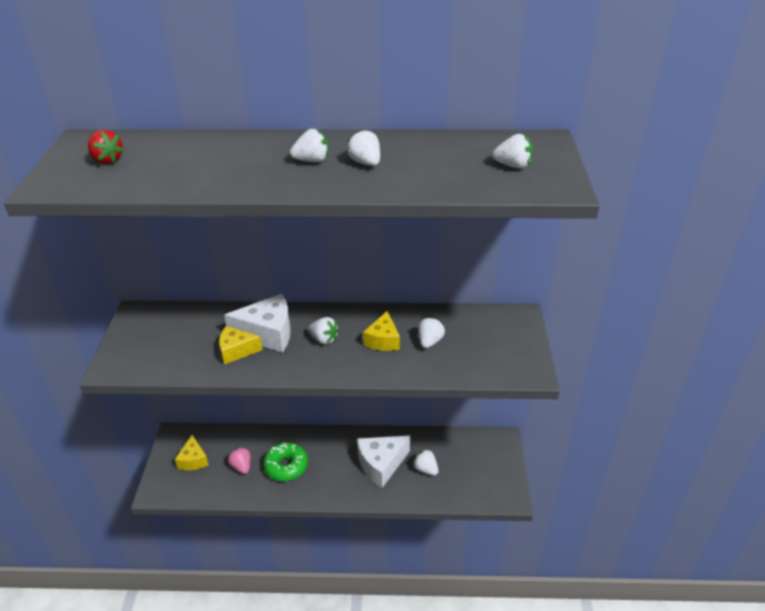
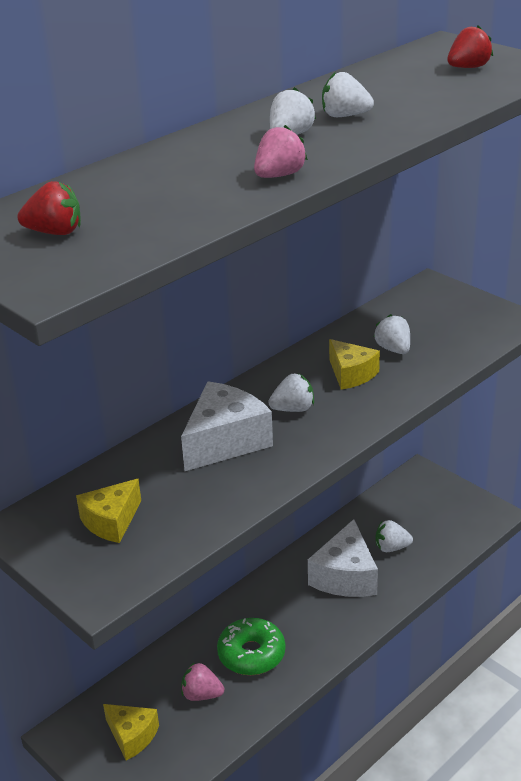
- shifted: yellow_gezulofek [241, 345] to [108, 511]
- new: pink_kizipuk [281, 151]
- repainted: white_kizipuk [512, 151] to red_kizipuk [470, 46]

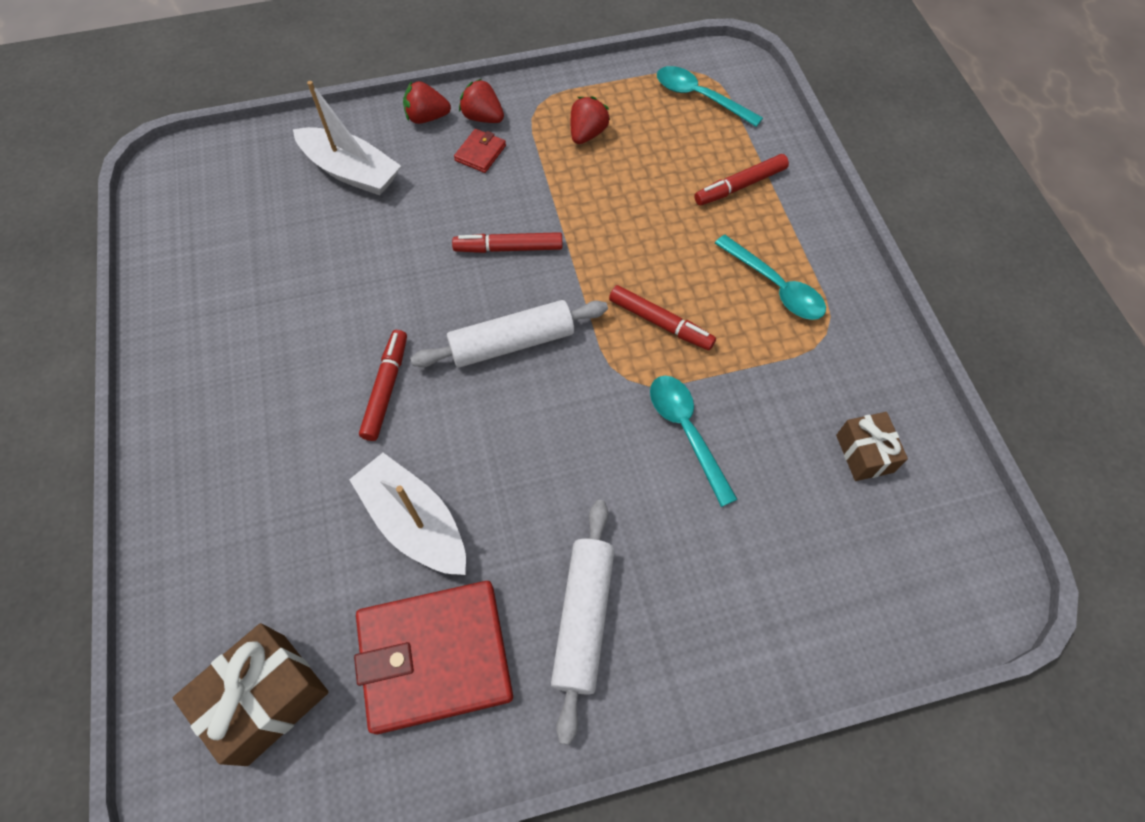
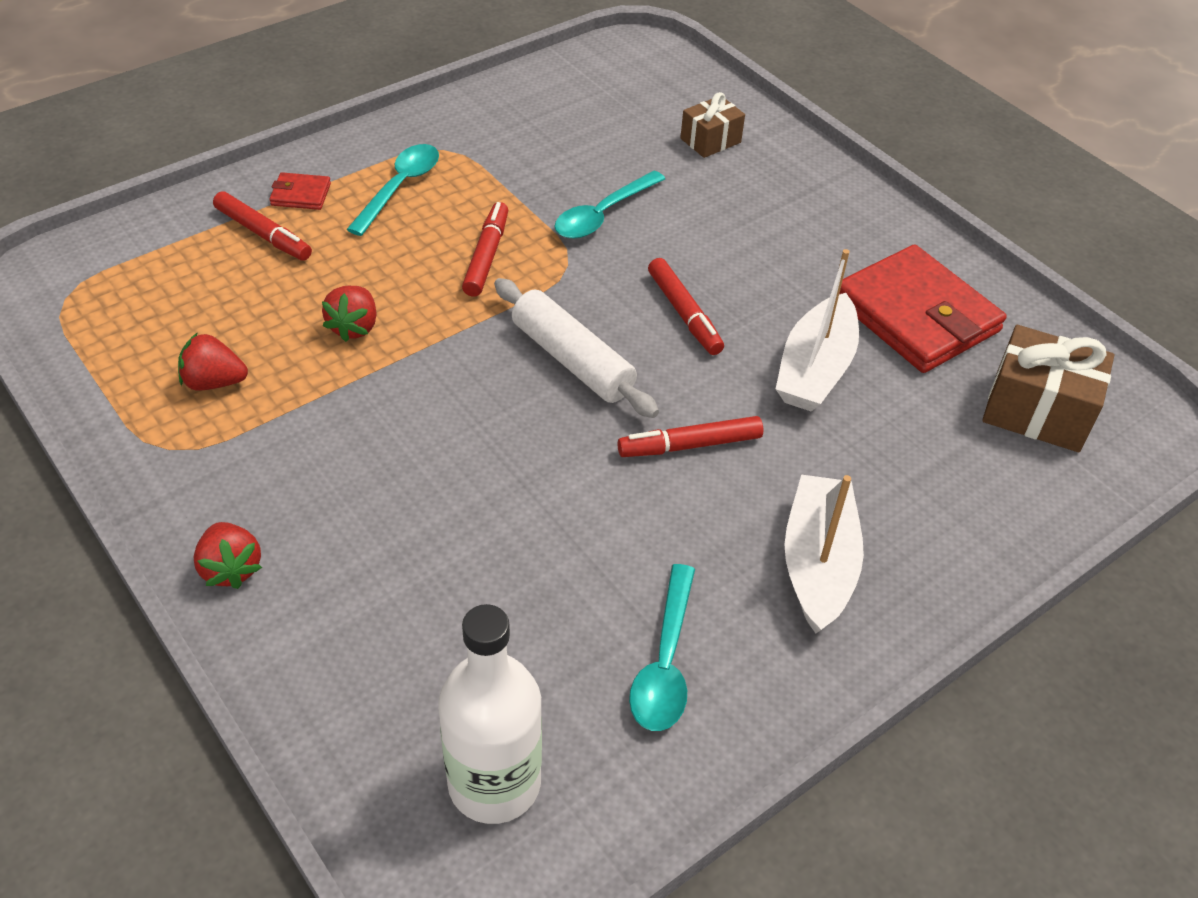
- shifted: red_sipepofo [480, 151] to [300, 191]
- shifted: red_kizipuk [481, 101] to [349, 314]
- new: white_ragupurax [490, 714]
- shifted: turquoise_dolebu [710, 96] to [662, 647]
- shifted: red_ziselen [507, 242] to [686, 306]
- shifted: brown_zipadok [872, 446] to [712, 125]
- shifted: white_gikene [347, 138] to [824, 554]
- gone: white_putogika [582, 622]

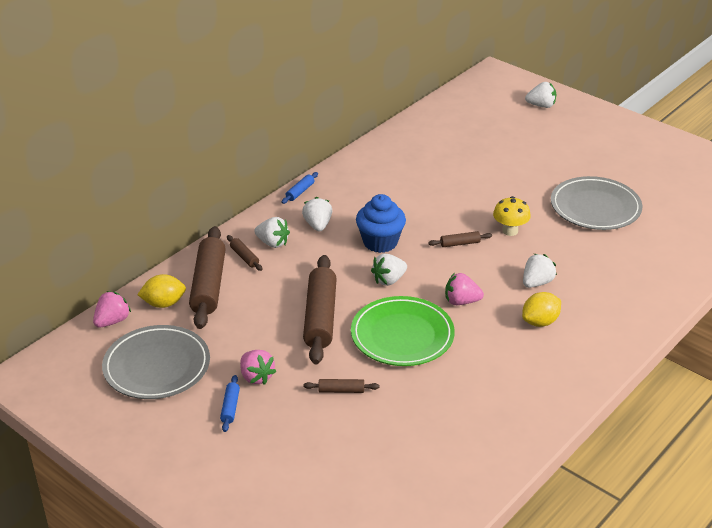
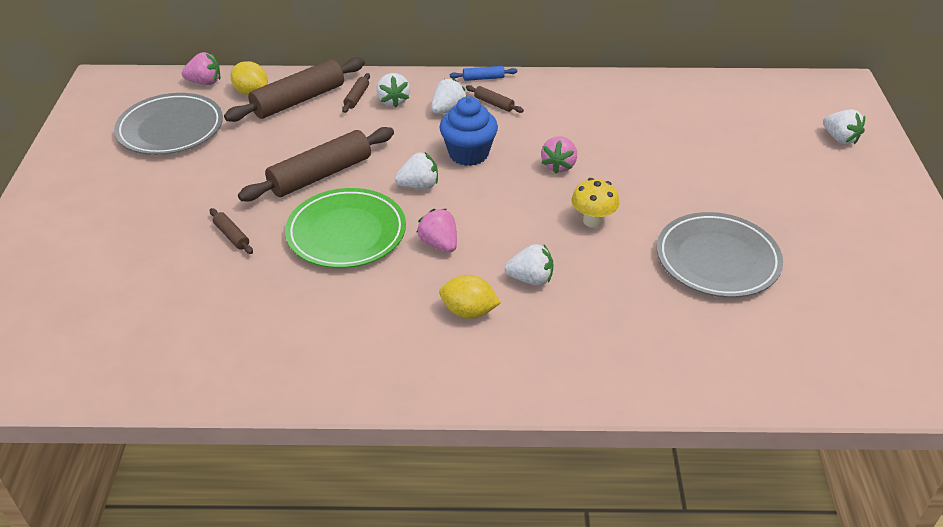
- rotated: white_kizipuk [389, 270] = [416, 170] 150 degrees clockwise
- shifted: brown_putogika [460, 239] to [495, 99]
- shifted: pink_kizipuk [258, 367] to [559, 155]
- gone: blue_putogika [230, 403]

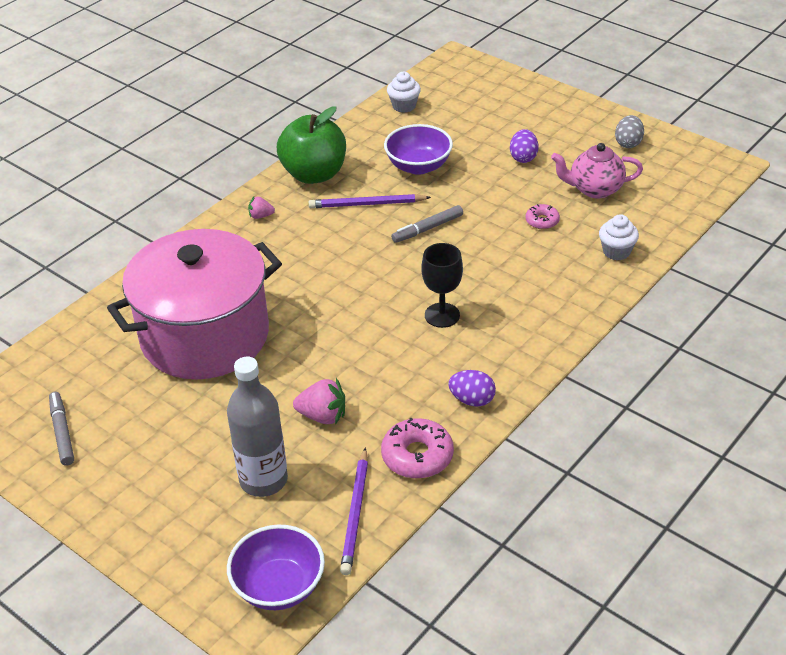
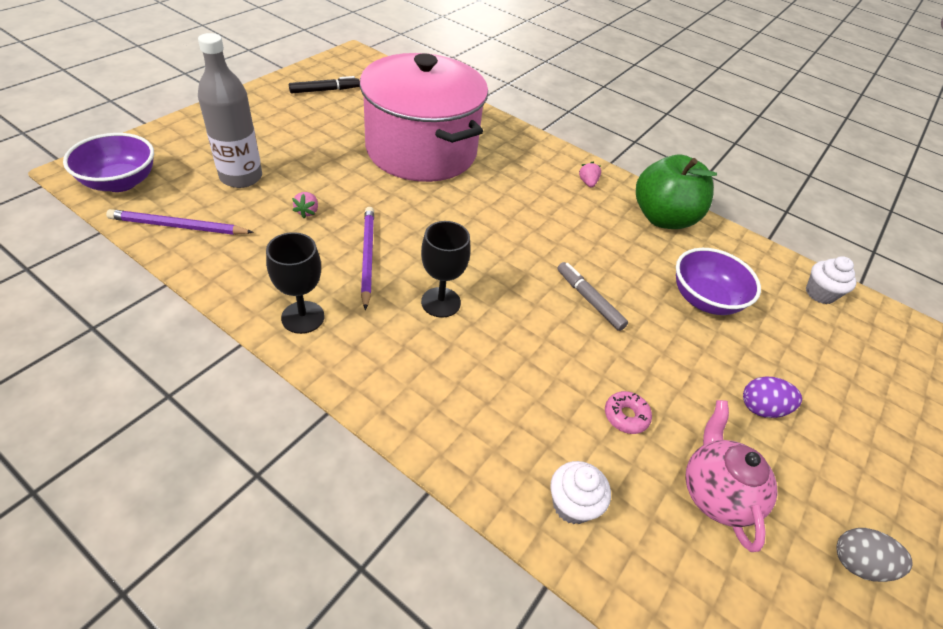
- swapped: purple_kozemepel [472, 388] to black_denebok [295, 283]
- repainted: grey_ziselen [61, 429] to black_ziselen [324, 84]
- scaled: pink_kizipuk [319, 401] = [305, 205] x0.59
- shifted: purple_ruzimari [370, 201] to [367, 258]
- gone: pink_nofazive [417, 448]

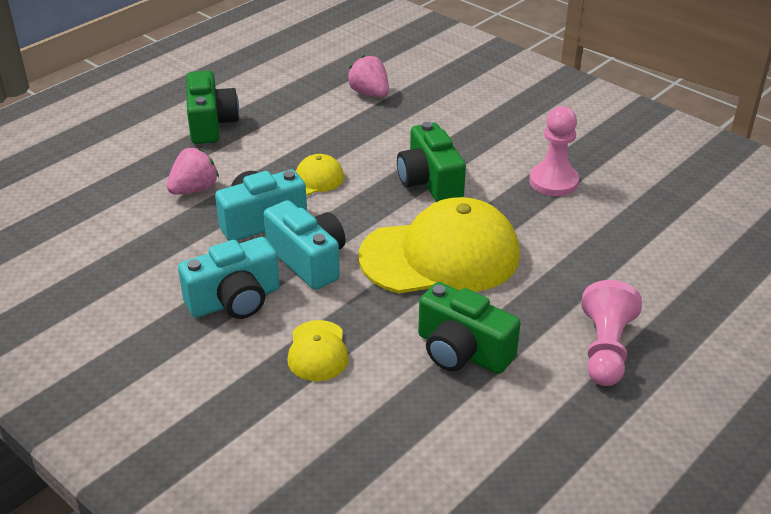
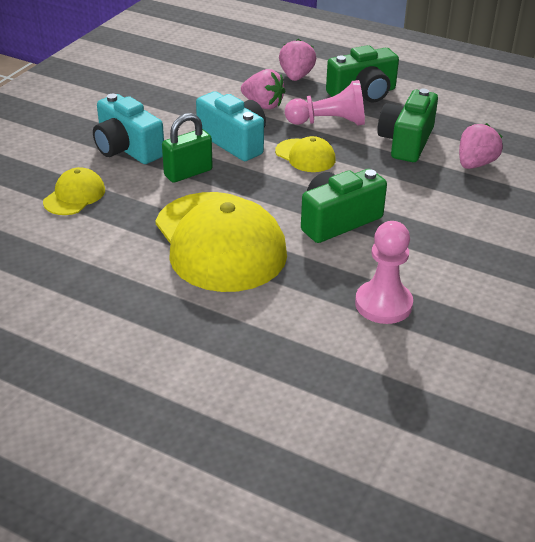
- rotated: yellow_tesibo [318, 350] = [74, 191] 135 degrees clockwise
- swapped: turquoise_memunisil [305, 245] to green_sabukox [187, 148]
- new: pink_kizipuk [297, 60]
- shifted: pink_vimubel [611, 333] to [325, 103]
- shifted: green_memunisil [469, 328] to [407, 125]

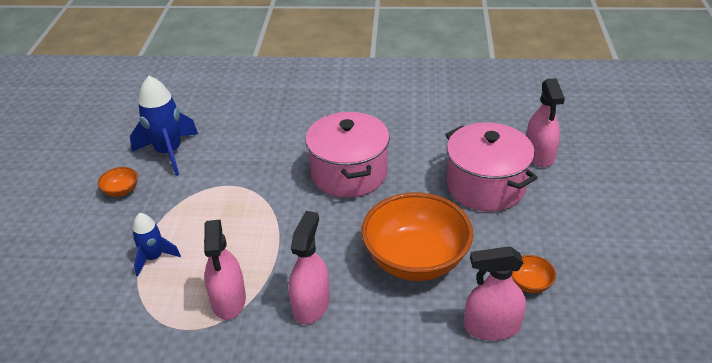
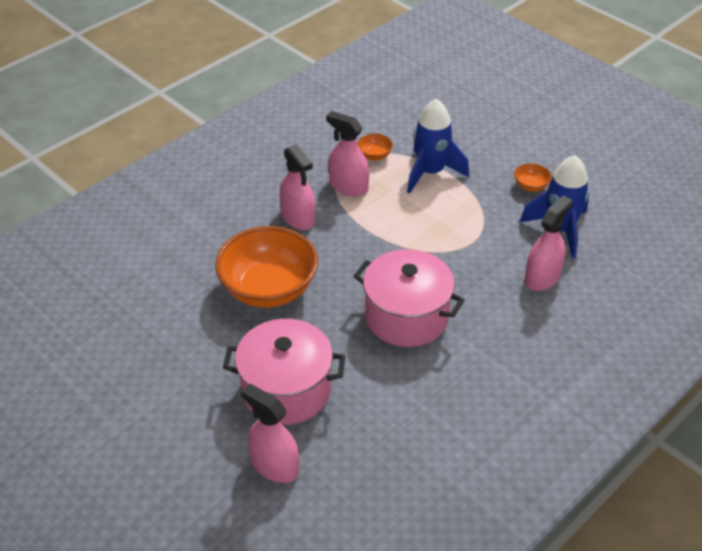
- shifted: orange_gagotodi [533, 274] to [375, 146]
- scaled: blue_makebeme [156, 245] = [438, 146] x1.71
- shifted: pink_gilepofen [495, 293] to [549, 243]

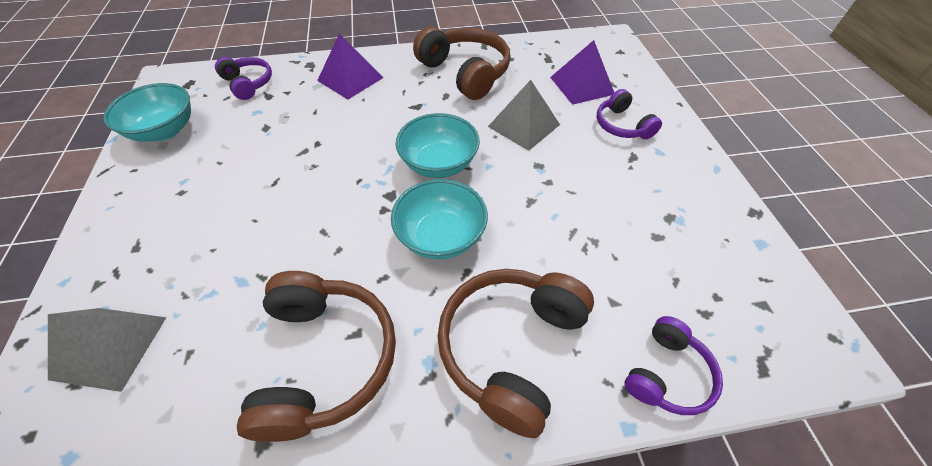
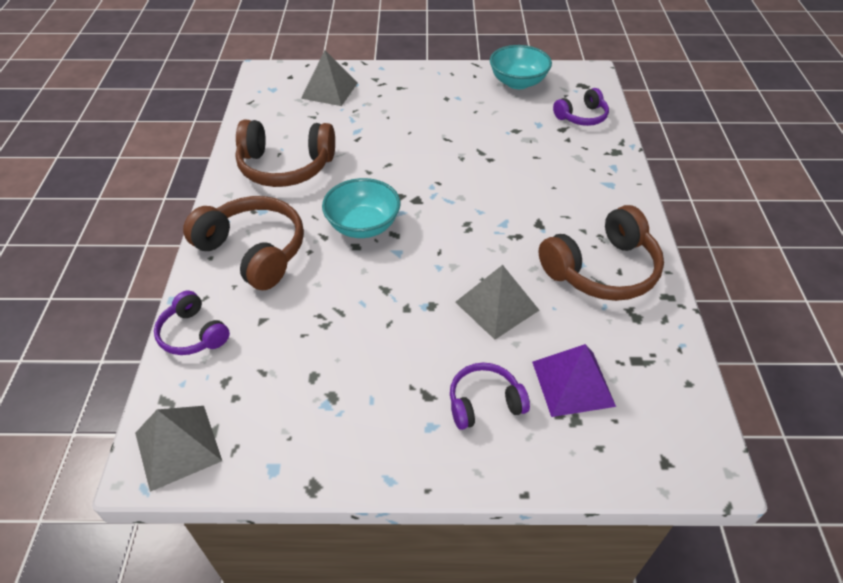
- new: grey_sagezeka [178, 449]
- gone: purple_sagezeka [350, 66]
- gone: turquoise_gagotodi [438, 145]

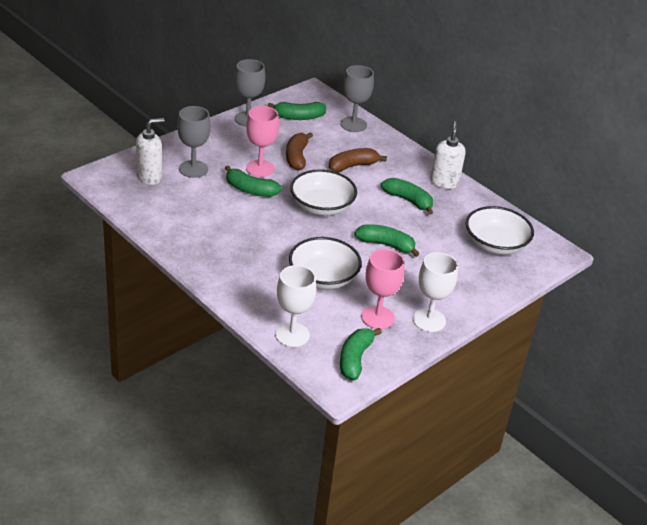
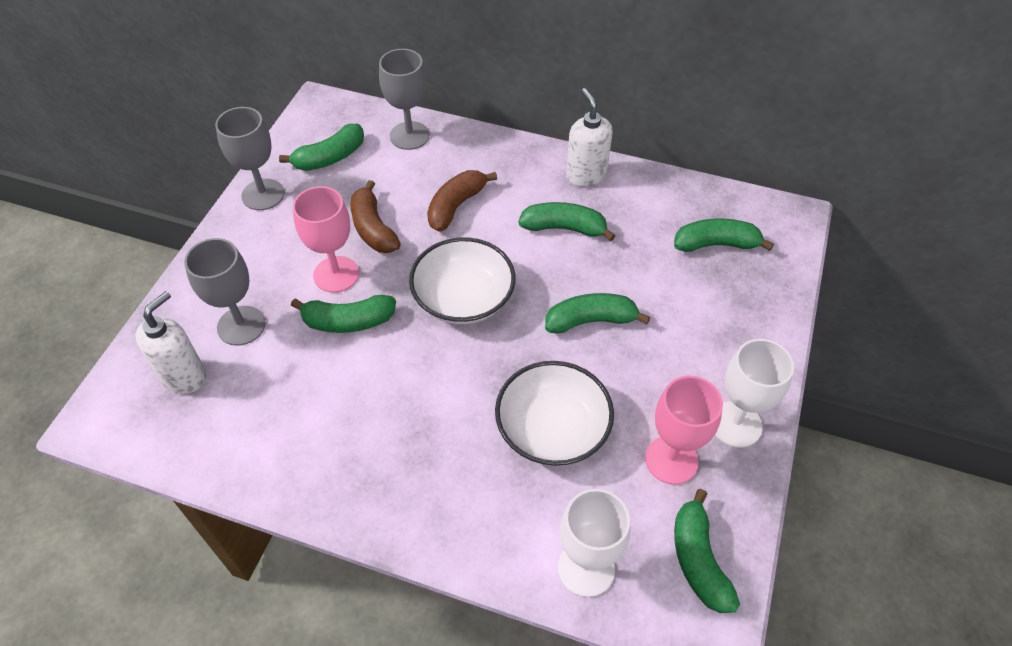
- swapped: white_gagotodi [500, 230] to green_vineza [724, 235]

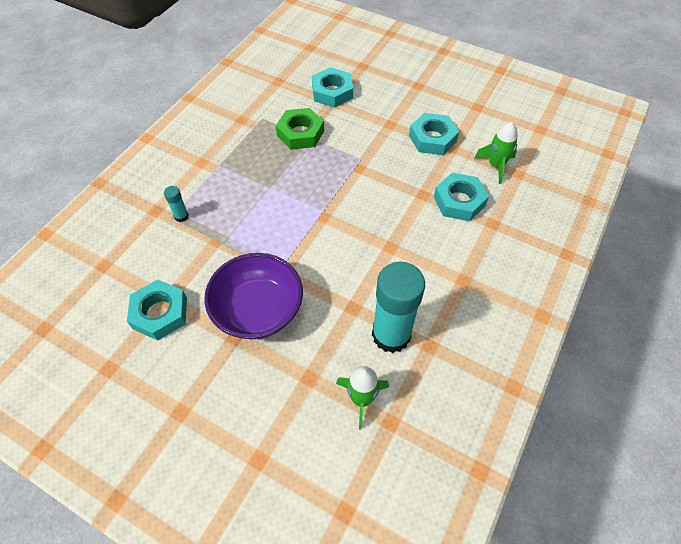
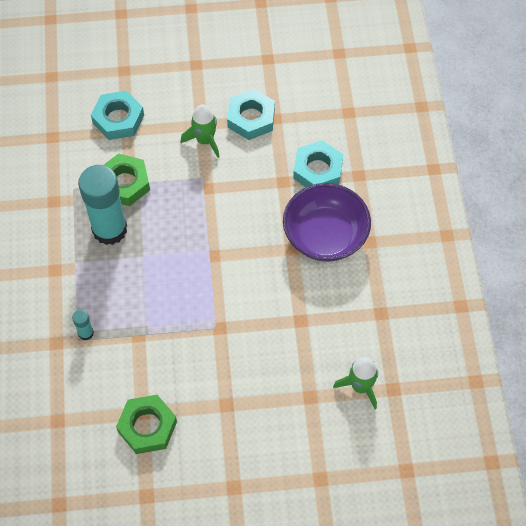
- shifted: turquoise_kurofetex [398, 307] to [102, 205]
- repainted: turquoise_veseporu [157, 310] to green_veseporu [146, 424]
- shifted: green_makebeme [496, 153] to [200, 131]
- shifted: purple_gagotodi [253, 296] to [327, 222]

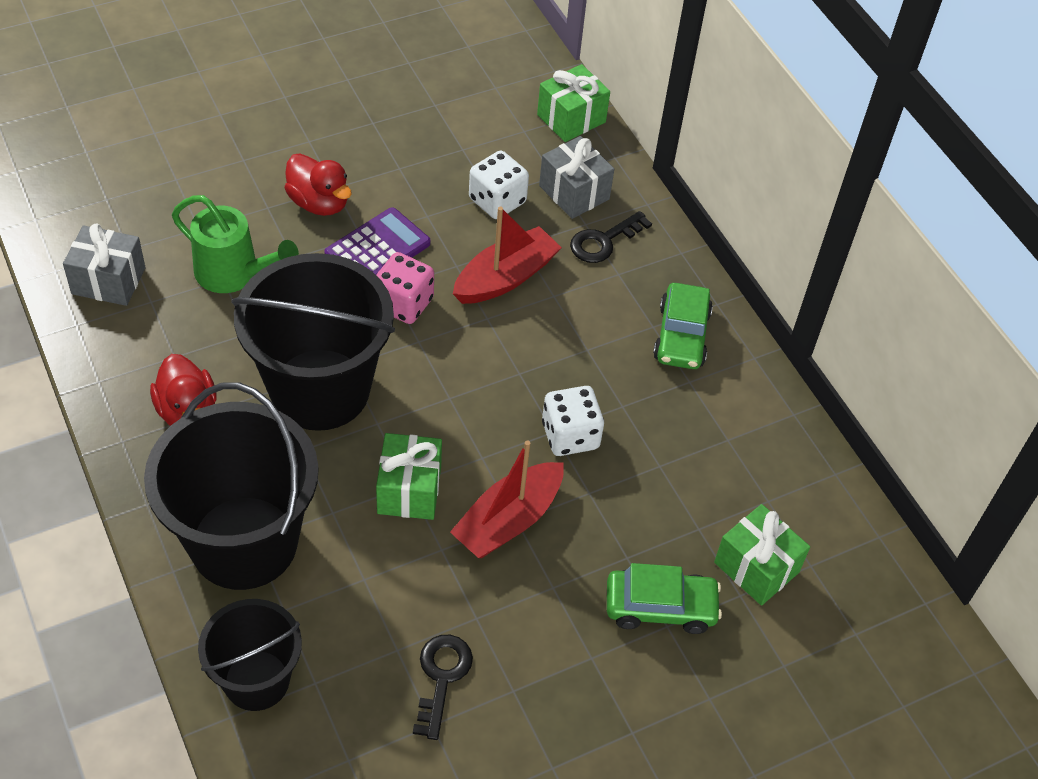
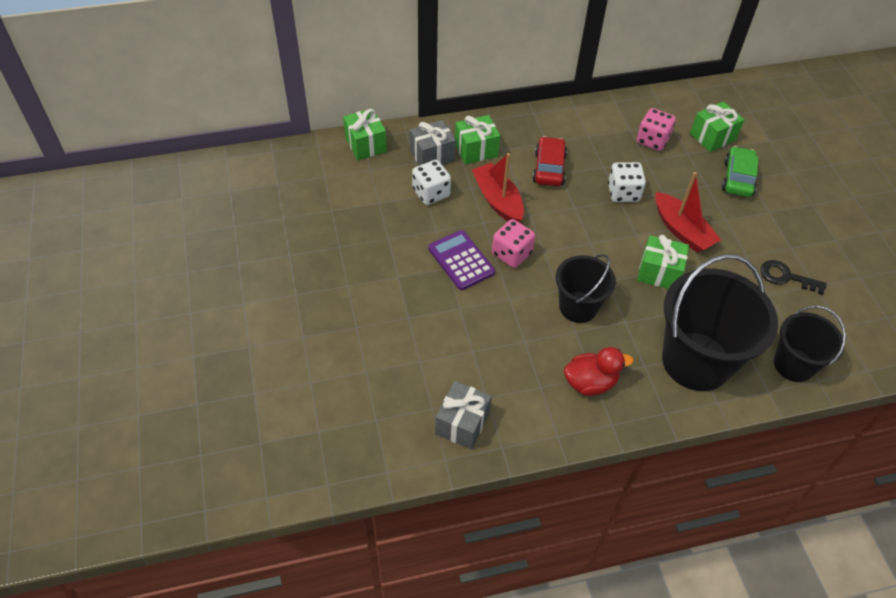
- swapped: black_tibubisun [611, 237] to green_zipadok [477, 139]
- new: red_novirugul [550, 161]
- scaled: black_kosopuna [313, 342] = [586, 288] x0.58
- new: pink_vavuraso [656, 129]
- gone: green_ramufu [235, 244]
- gone: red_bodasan [318, 184]
- gone: green_novirugul [683, 326]

